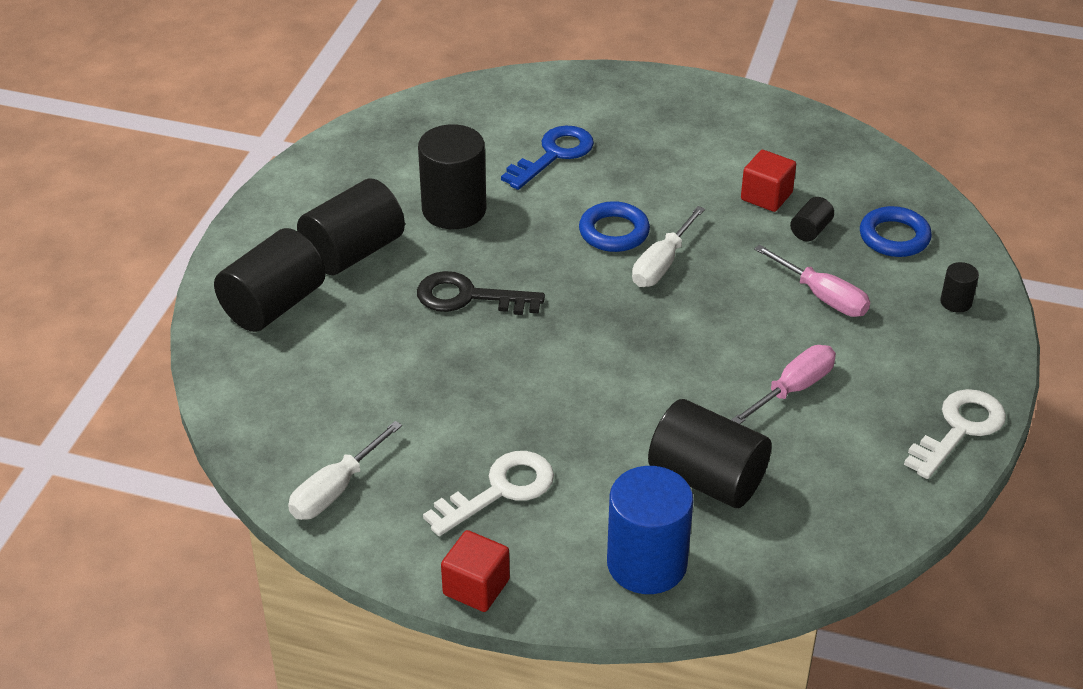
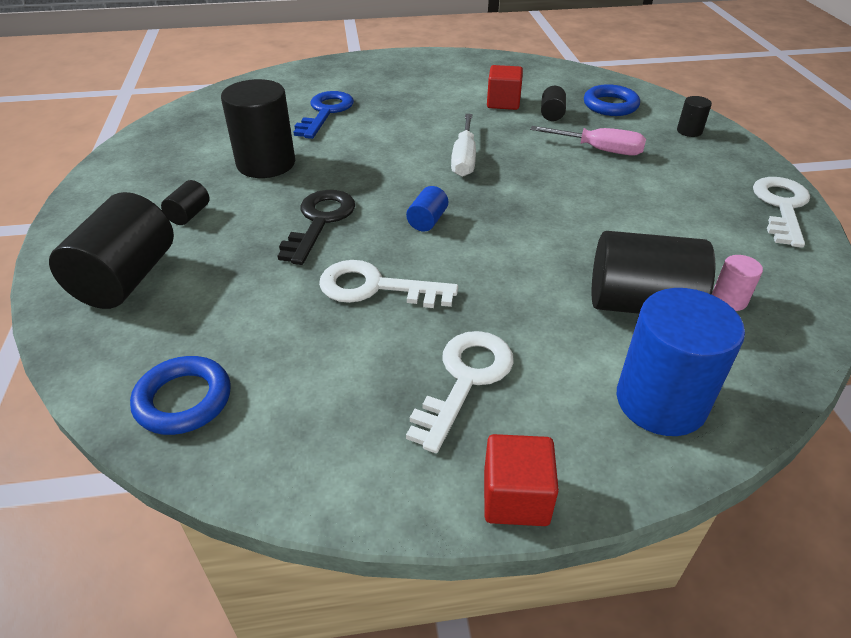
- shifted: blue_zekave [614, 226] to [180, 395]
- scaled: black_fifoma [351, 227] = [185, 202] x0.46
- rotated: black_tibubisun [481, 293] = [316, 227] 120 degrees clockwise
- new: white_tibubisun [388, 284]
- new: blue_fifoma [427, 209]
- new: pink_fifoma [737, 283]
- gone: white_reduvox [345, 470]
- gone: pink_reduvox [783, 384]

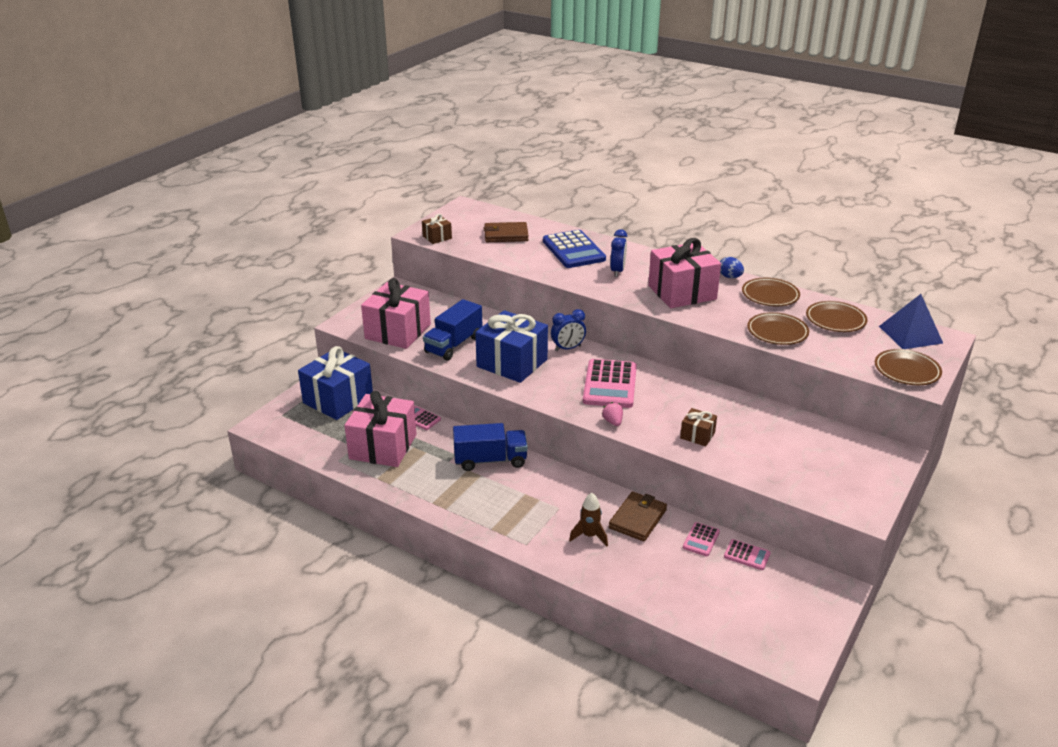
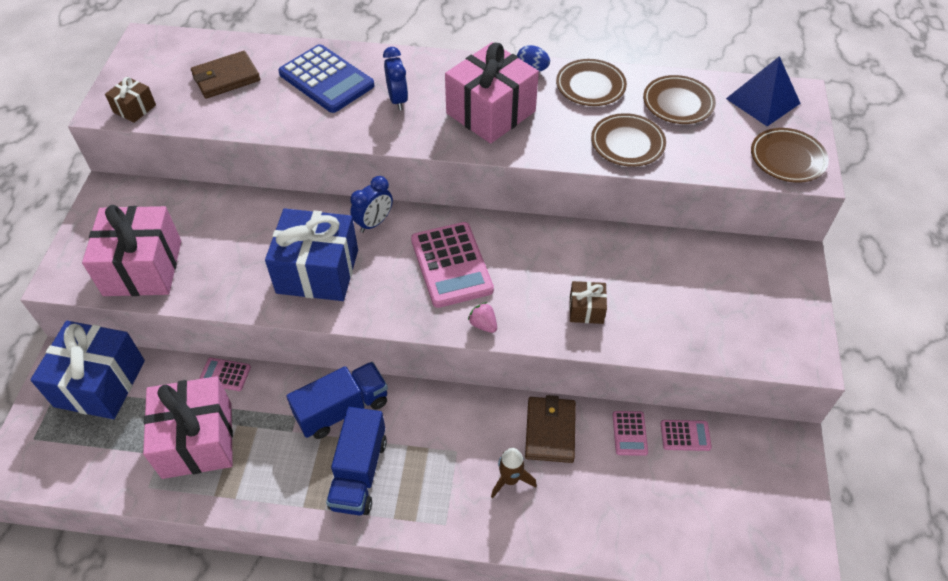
- shifted: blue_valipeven [453, 330] to [356, 461]

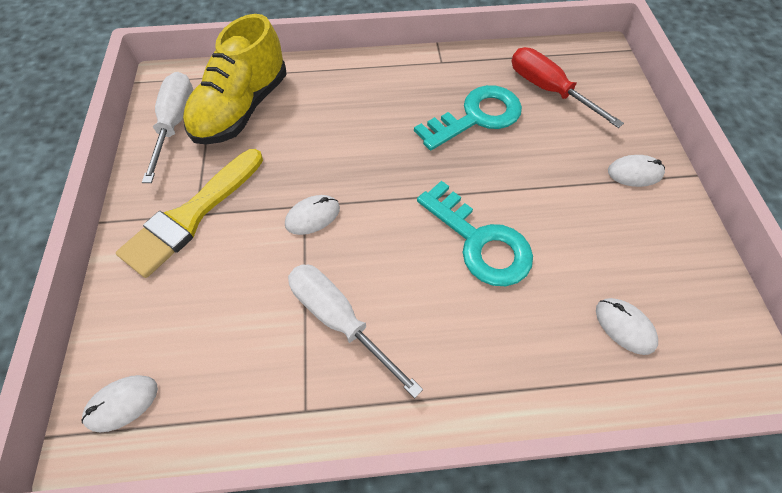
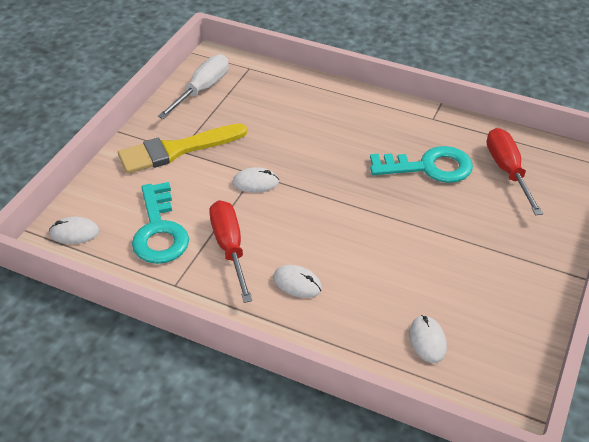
- shifted: turquoise_tibubisun [475, 233] to [160, 223]
- repainted: white_reduvox [355, 331] to red_reduvox [231, 251]
- shifted: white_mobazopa [636, 171] to [297, 281]
- gone: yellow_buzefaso [235, 79]

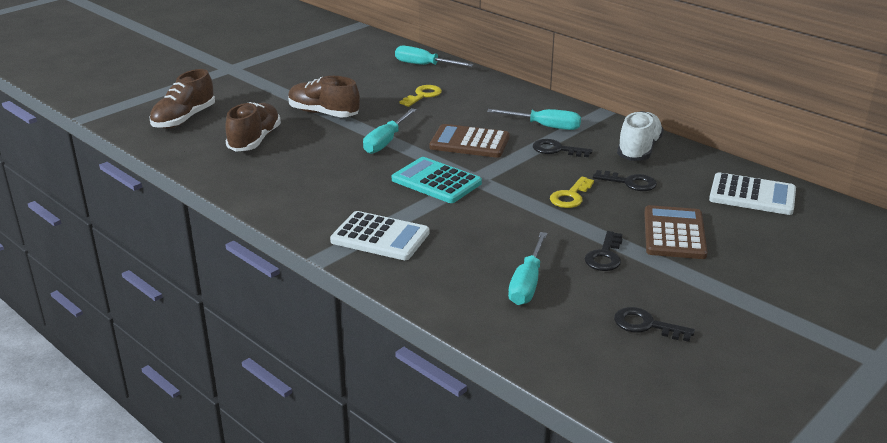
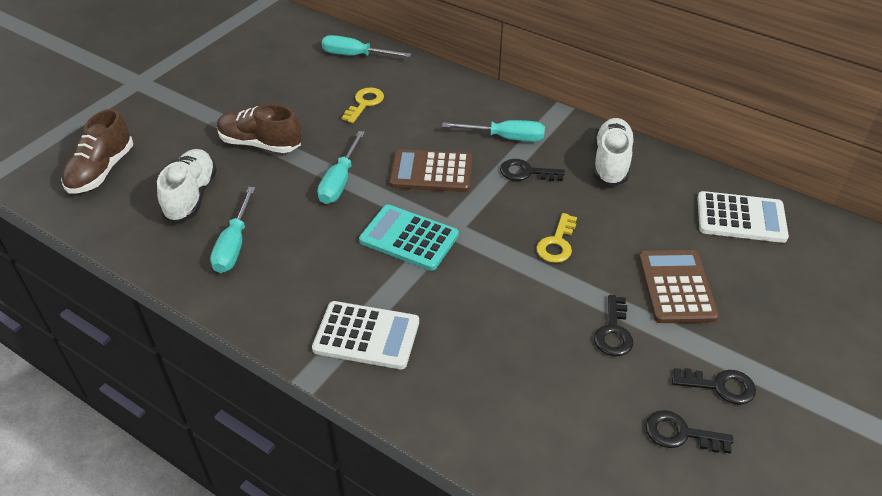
- repainted: brown_buzefaso [253, 127] to white_buzefaso [187, 186]
- shifted: turquoise_reduvox [527, 268] to [232, 230]
- shifted: black_tibubisun [625, 180] to [714, 386]

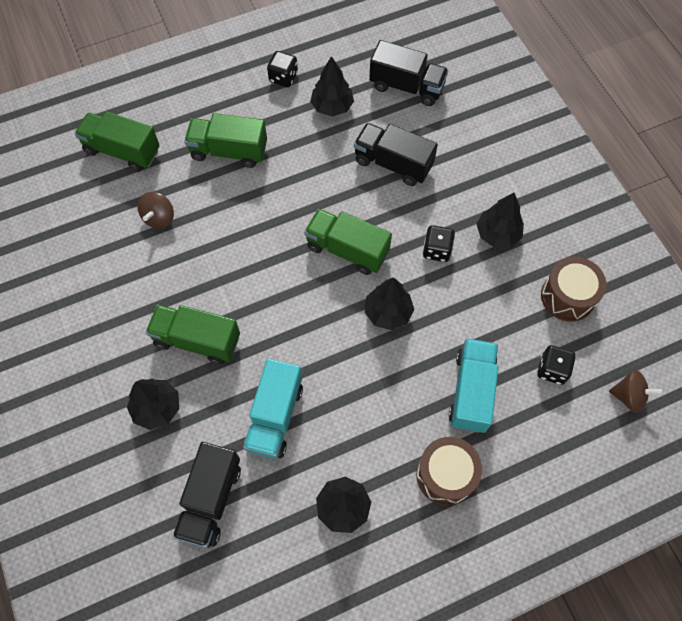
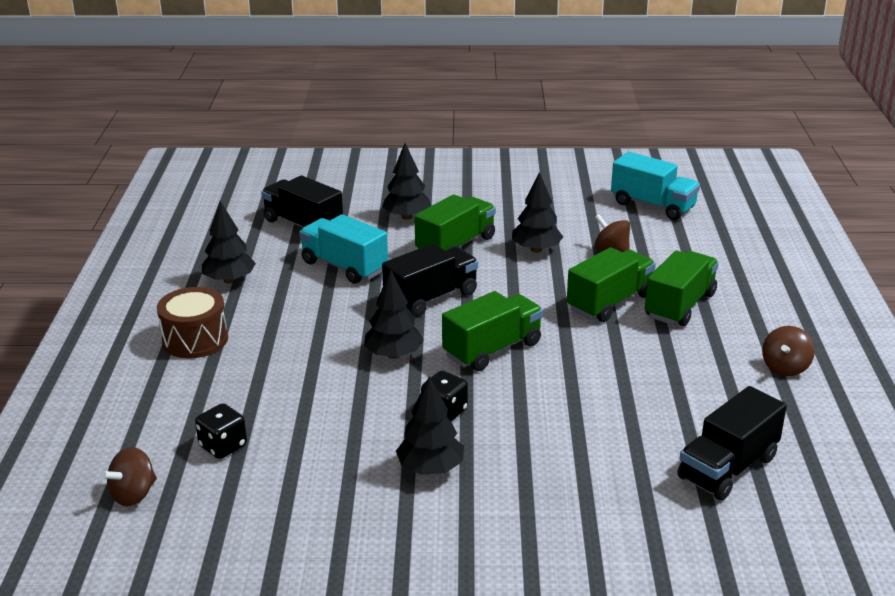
- shifted: black_valipeven [396, 154] to [430, 280]
- shifted: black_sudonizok [332, 86] to [537, 212]
- shifted: green_valipeven [117, 141] to [611, 284]
- shifted: turquoise_valipeven [474, 385] to [655, 185]
- swapped: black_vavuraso [282, 69] to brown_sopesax [788, 351]
- gone: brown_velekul [574, 289]

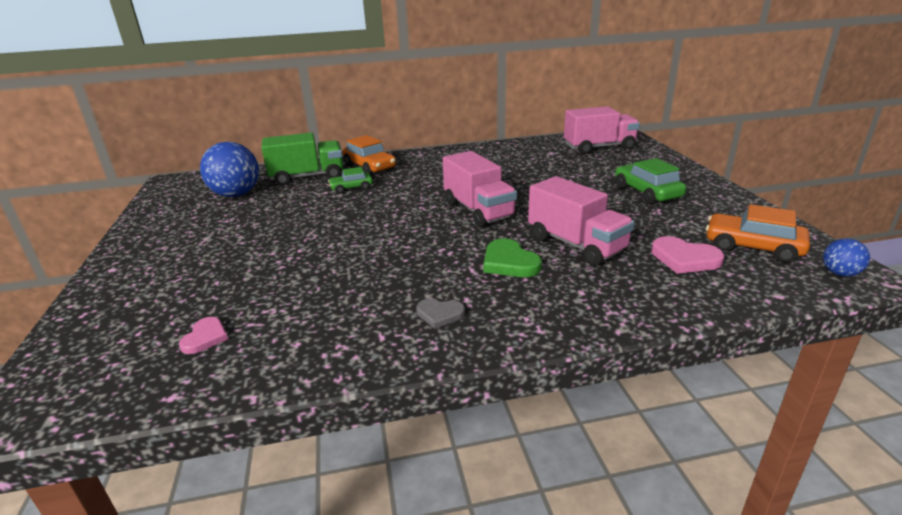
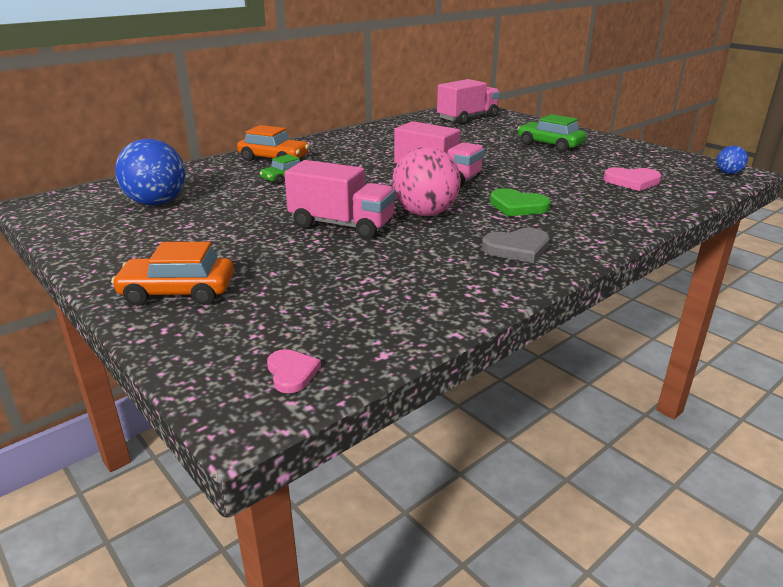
- shifted: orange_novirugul [758, 233] to [172, 273]
- shifted: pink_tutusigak [203, 335] to [294, 371]
- shifted: pink_valipeven [581, 221] to [340, 199]
- new: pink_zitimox [426, 181]
- scaled: grey_tutusigak [441, 314] = [516, 245] x1.56
- gone: green_valipeven [302, 159]

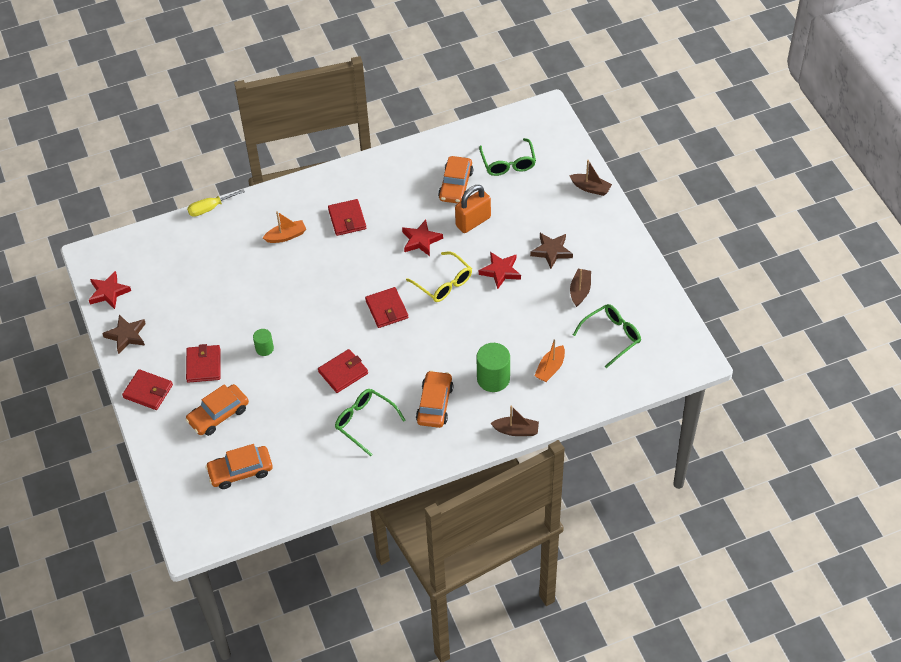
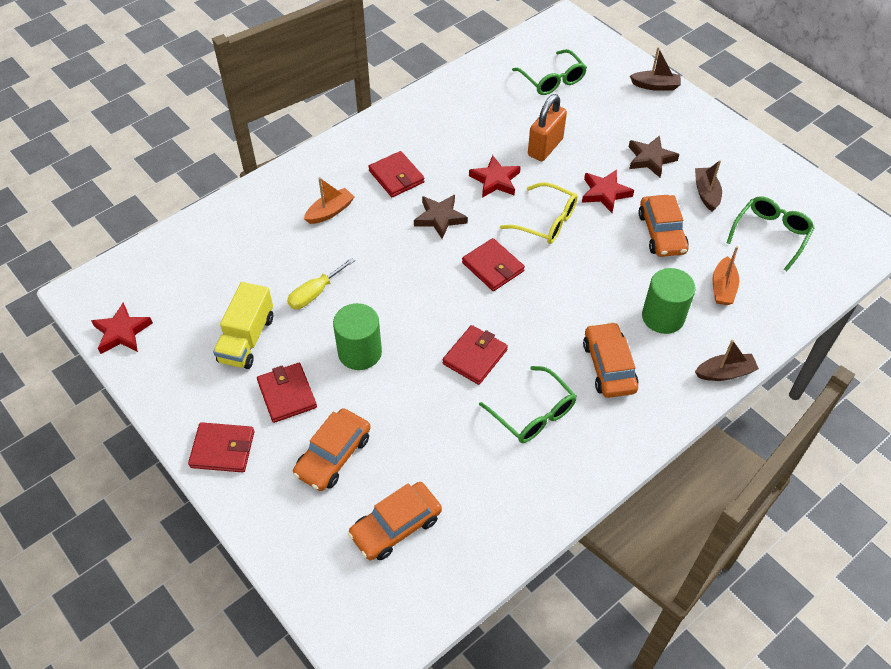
- new: yellow_valipeven [243, 325]
- shifted: yellow_reduvox [216, 203] to [321, 283]
- scaled: green_fifoma [263, 342] = [357, 336] x1.78
- shifted: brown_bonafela [124, 334] to [441, 217]
- rotated: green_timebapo [370, 422] = [527, 404] 150 degrees counterclockwise
- shifted: orange_novirugul [455, 179] to [663, 226]

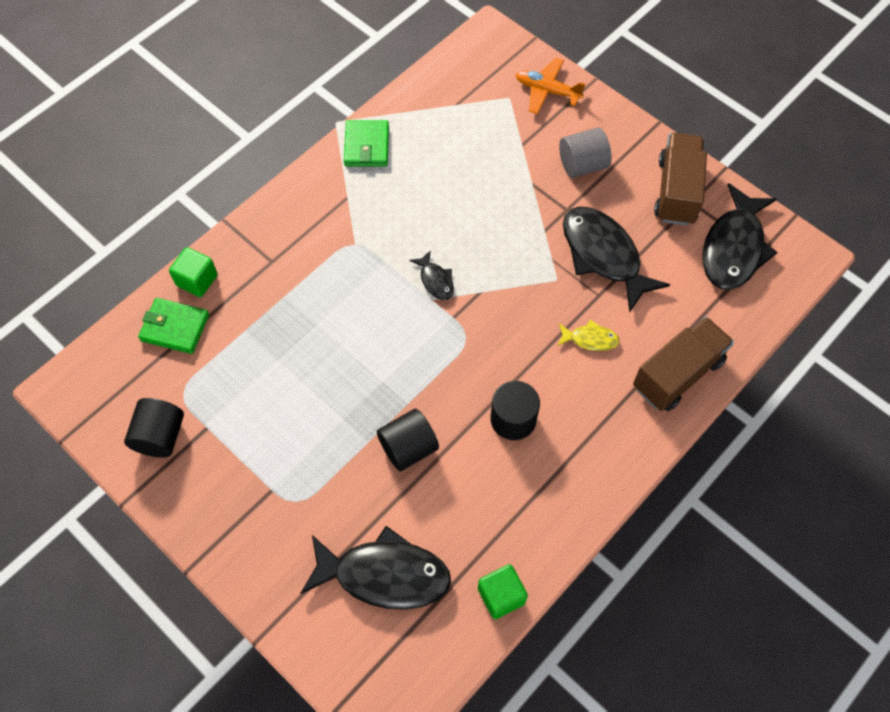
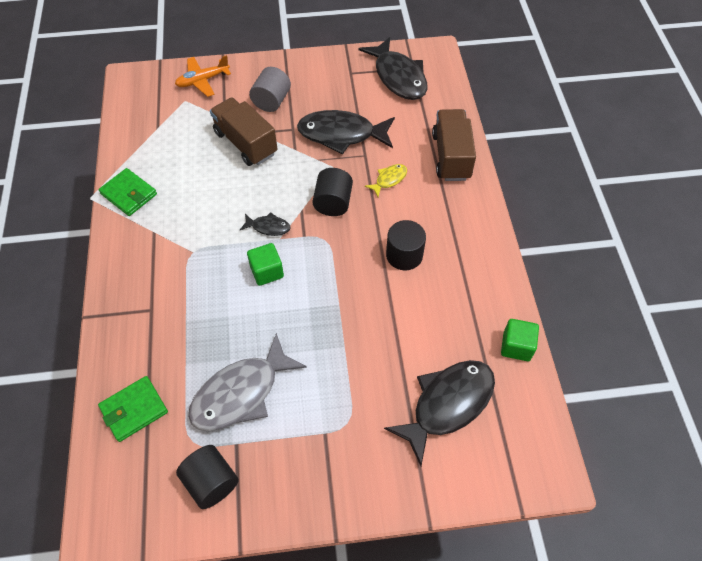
- new: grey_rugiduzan [247, 382]
- shifted: brown_valipeven [680, 179] to [243, 131]
- shifted: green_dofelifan [193, 272] to [265, 264]
- shifted: black_fifoma [408, 440] to [332, 192]

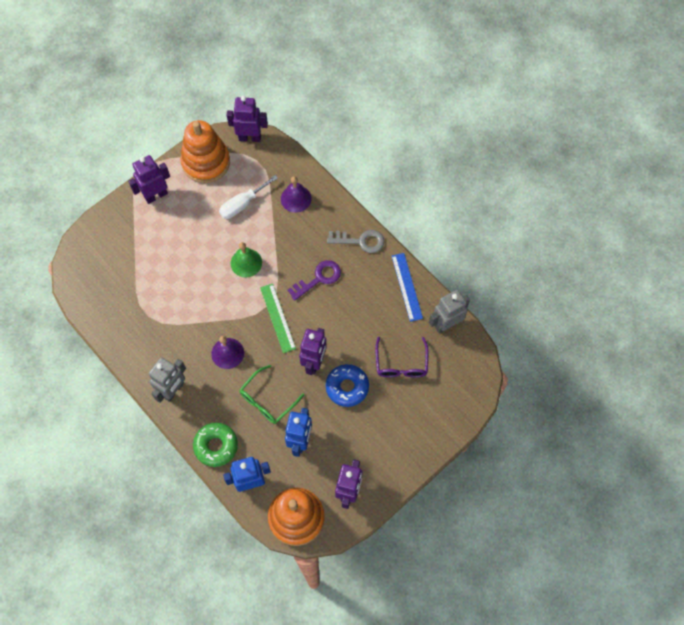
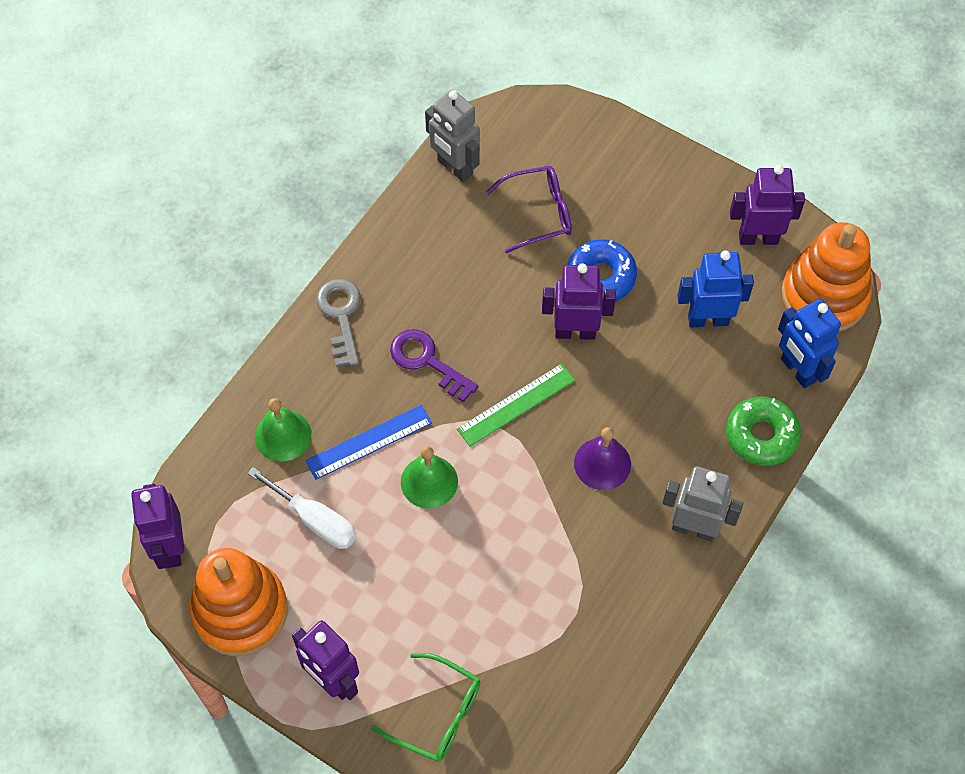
- repainted: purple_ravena [296, 194] to green_ravena [283, 430]
- shifted: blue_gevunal [407, 287] to [368, 442]
- shifted: green_timebapo [271, 394] to [426, 707]

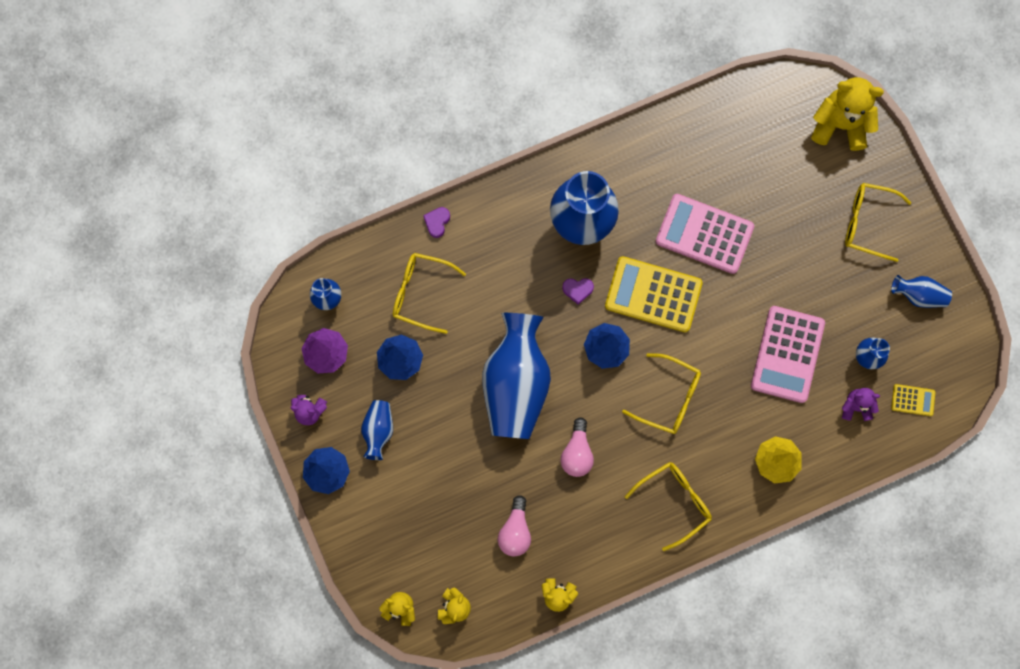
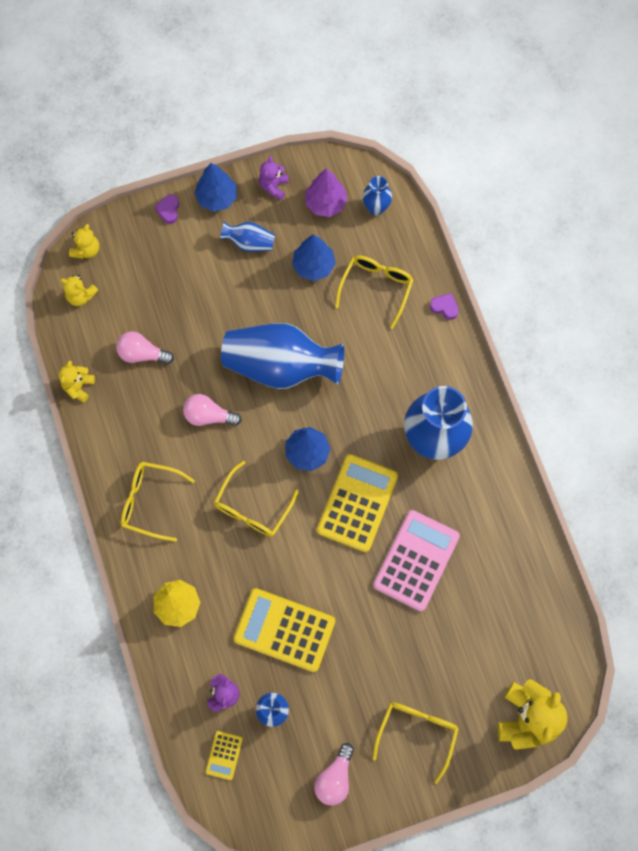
- rotated: yellow_timebapo [668, 506] = [158, 502] 135 degrees clockwise
- shifted: purple_tutusigak [578, 291] to [166, 209]
- repainted: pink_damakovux [788, 354] to yellow_damakovux [284, 630]
- swapped: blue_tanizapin [921, 291] to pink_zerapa [334, 774]

